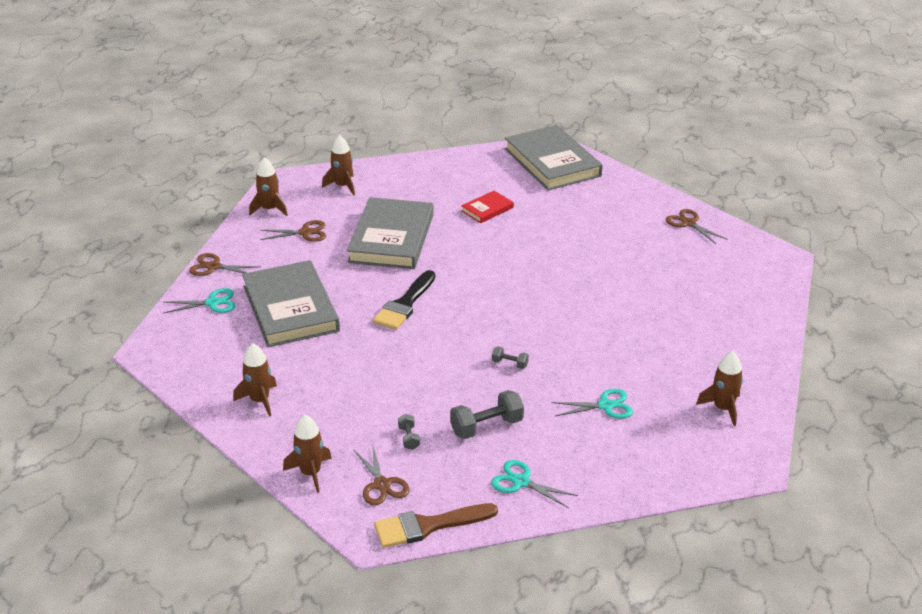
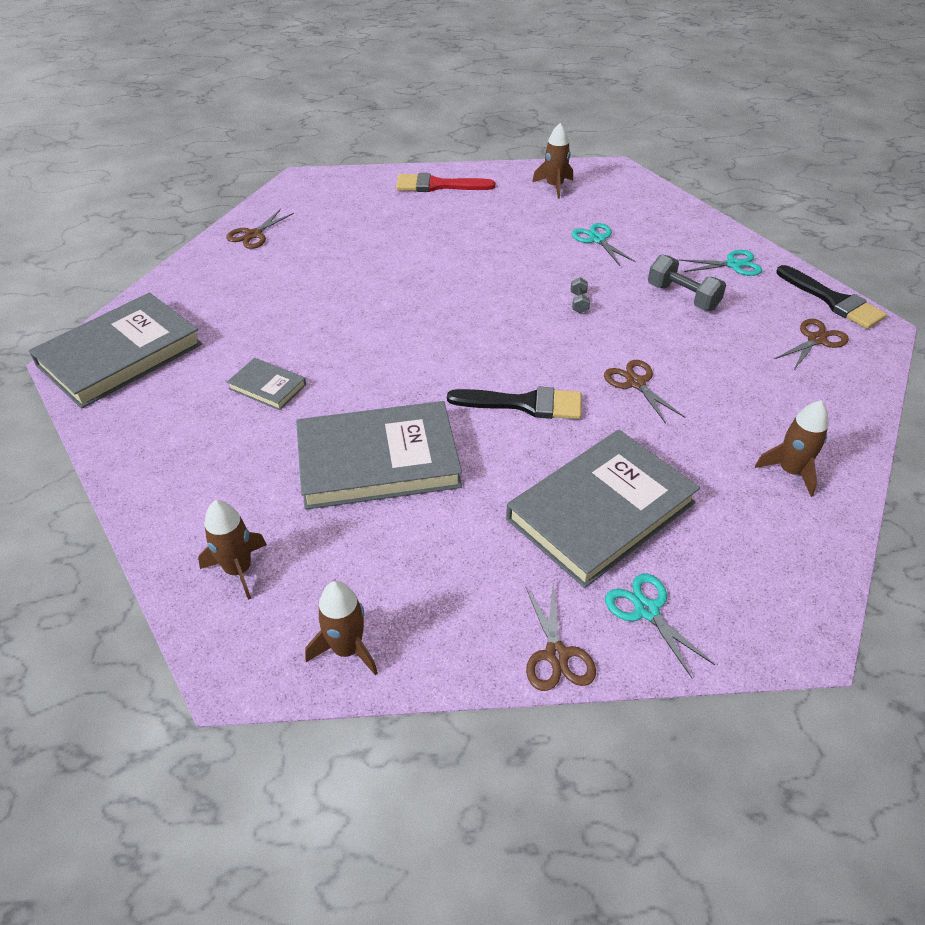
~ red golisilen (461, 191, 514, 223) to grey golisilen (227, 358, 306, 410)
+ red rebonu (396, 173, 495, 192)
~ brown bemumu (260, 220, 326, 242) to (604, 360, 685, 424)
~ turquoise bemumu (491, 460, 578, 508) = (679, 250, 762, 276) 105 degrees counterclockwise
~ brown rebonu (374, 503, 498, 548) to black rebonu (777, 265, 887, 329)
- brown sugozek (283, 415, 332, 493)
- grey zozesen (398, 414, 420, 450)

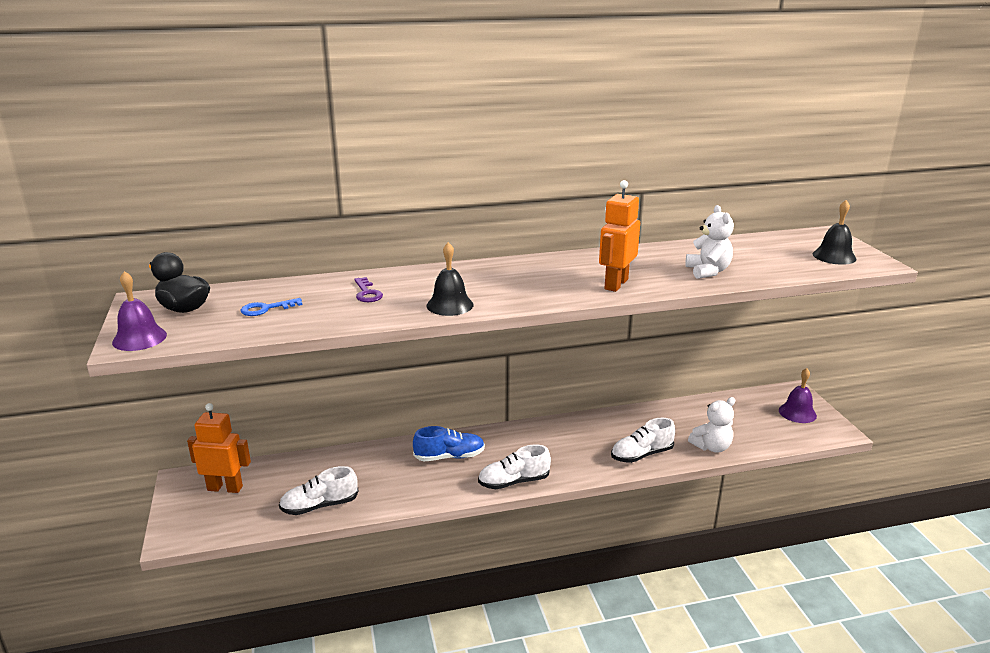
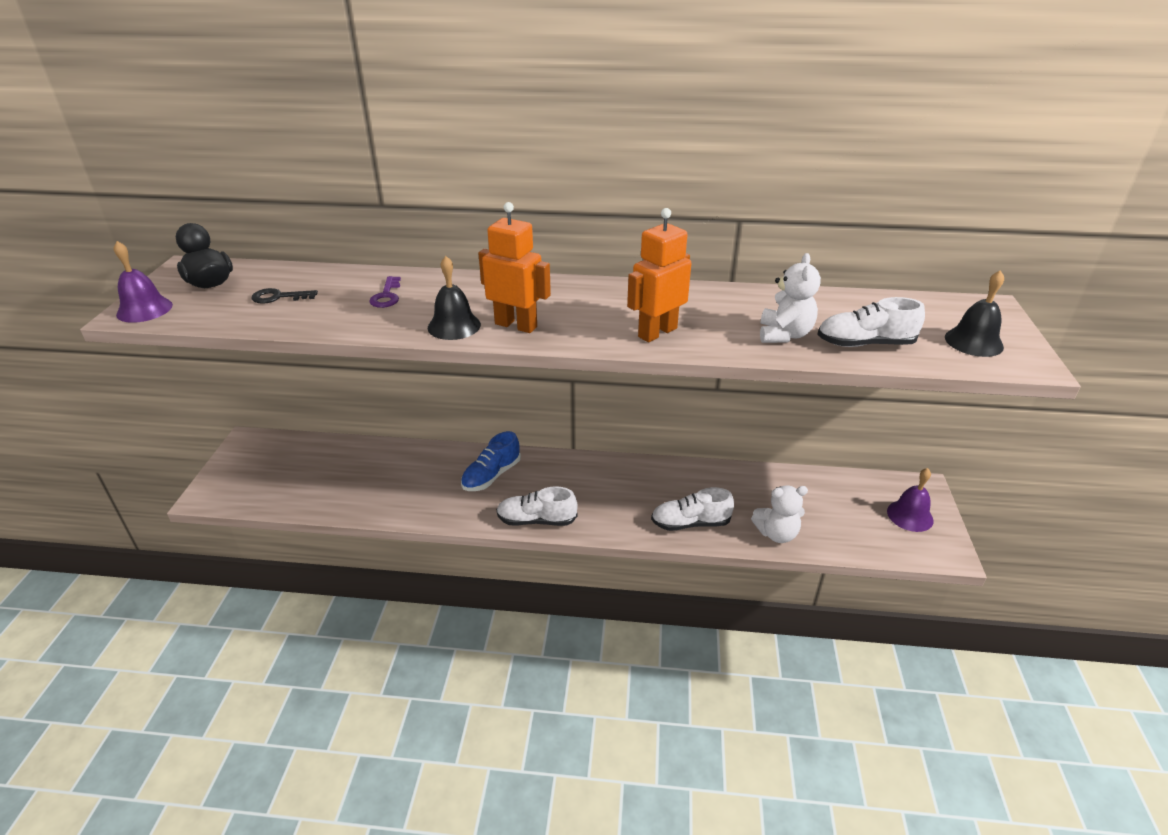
~ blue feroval (241, 298, 303, 316) to black feroval (252, 288, 318, 304)
~ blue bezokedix (413, 426, 485, 461) = (461, 431, 521, 491) 120 degrees clockwise
~ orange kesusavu (187, 403, 251, 493) to (478, 202, 551, 333)
~ white bezokedix (279, 466, 358, 515) to (817, 297, 925, 347)

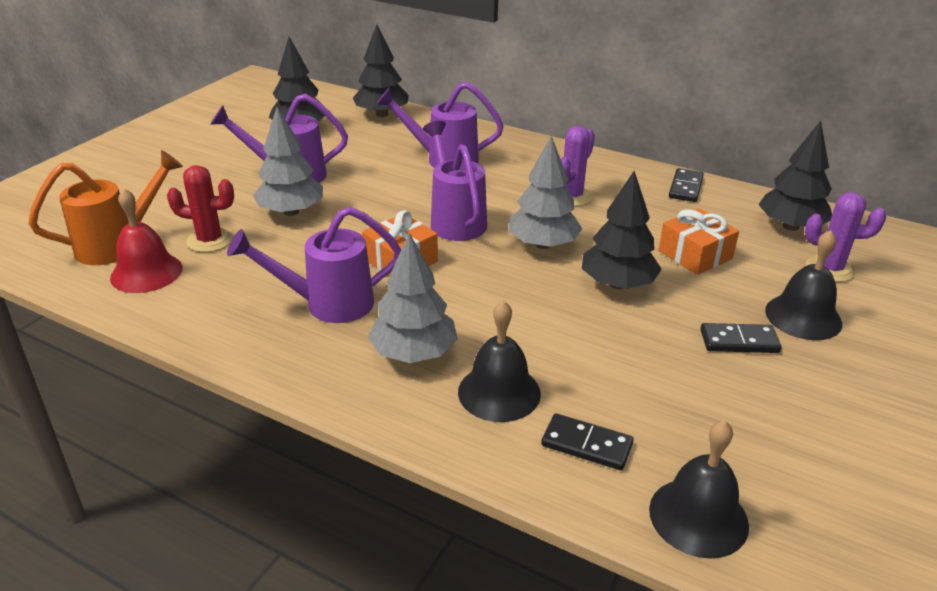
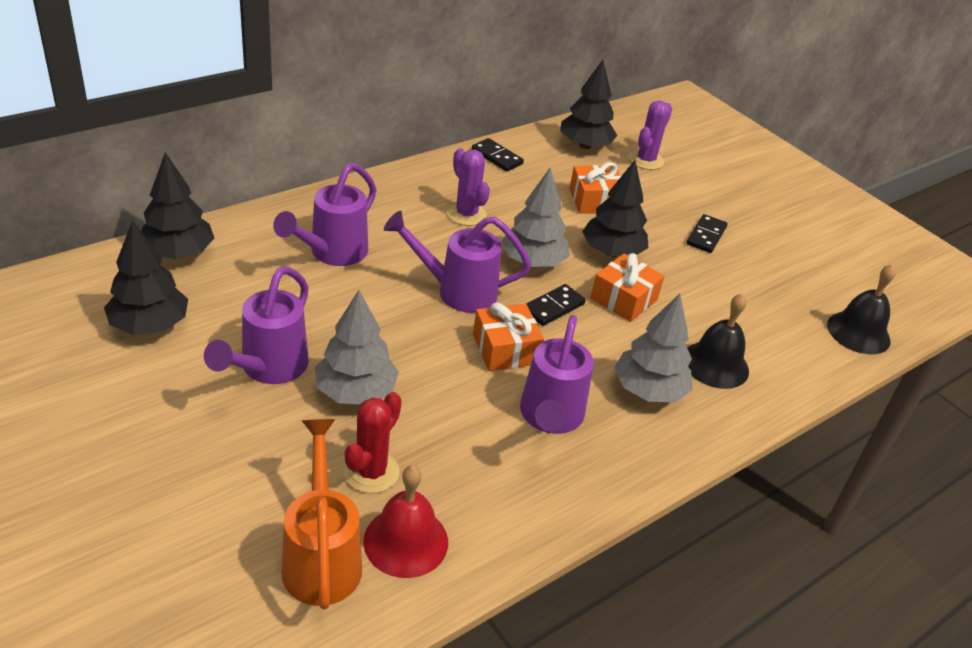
~ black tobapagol (541, 413, 634, 470) to (526, 284, 586, 326)
+ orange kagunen (591, 253, 664, 322)
- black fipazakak (765, 230, 842, 340)

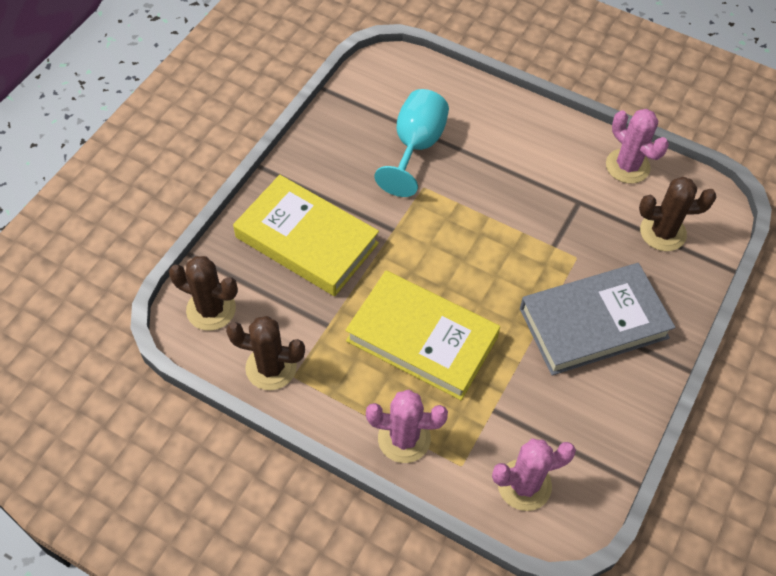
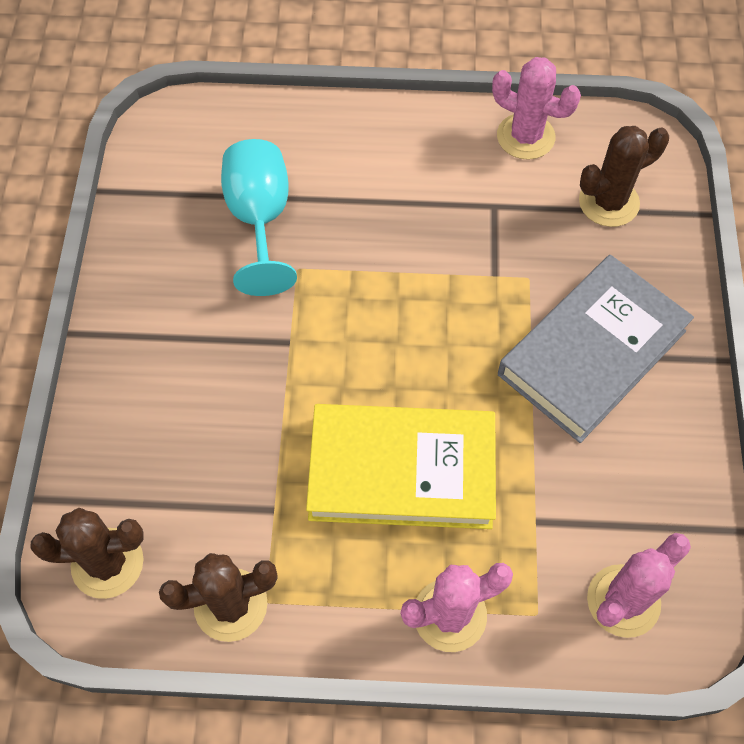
- yellow golisilen (233, 175, 379, 296)

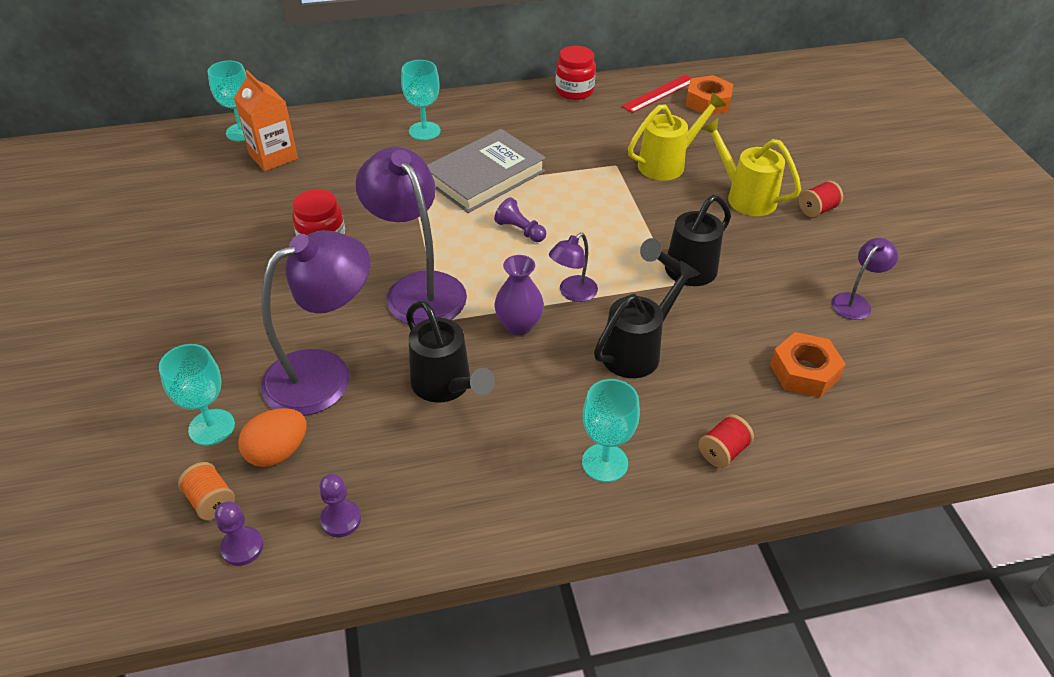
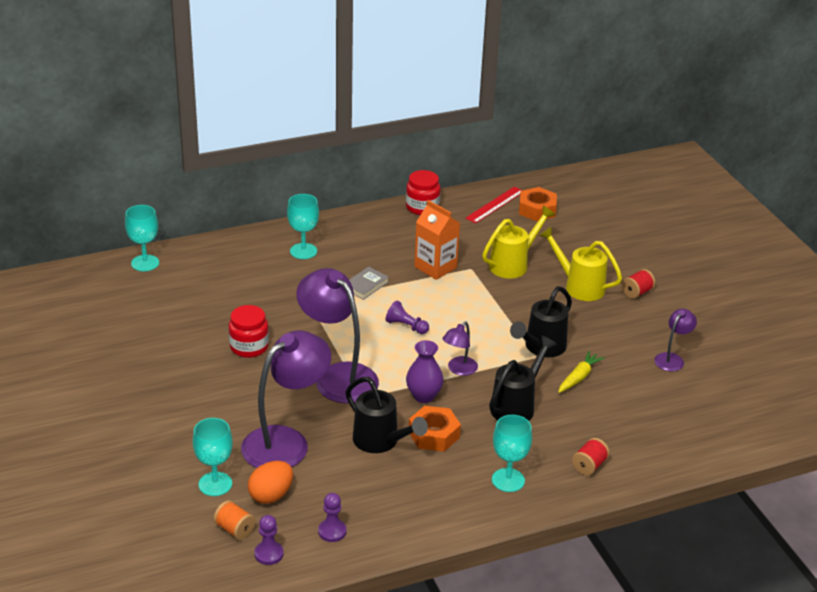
~ grey golisilen (427, 129, 546, 213) = (349, 267, 389, 300) x0.47
~ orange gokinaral (770, 332, 846, 398) to (409, 406, 461, 452)
~ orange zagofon (234, 70, 298, 171) to (414, 200, 460, 280)
+ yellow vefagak (558, 351, 604, 393)

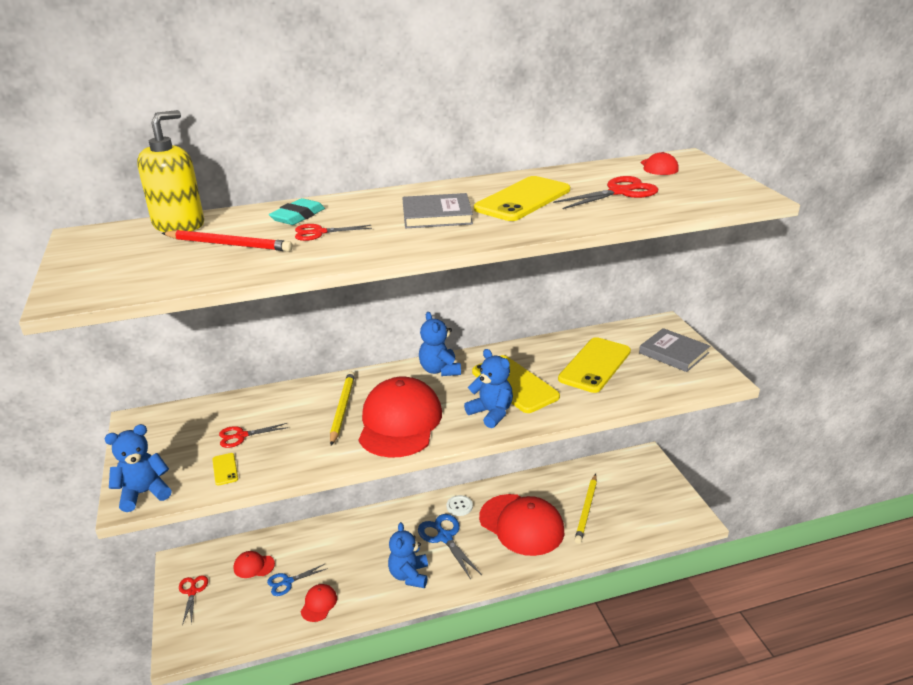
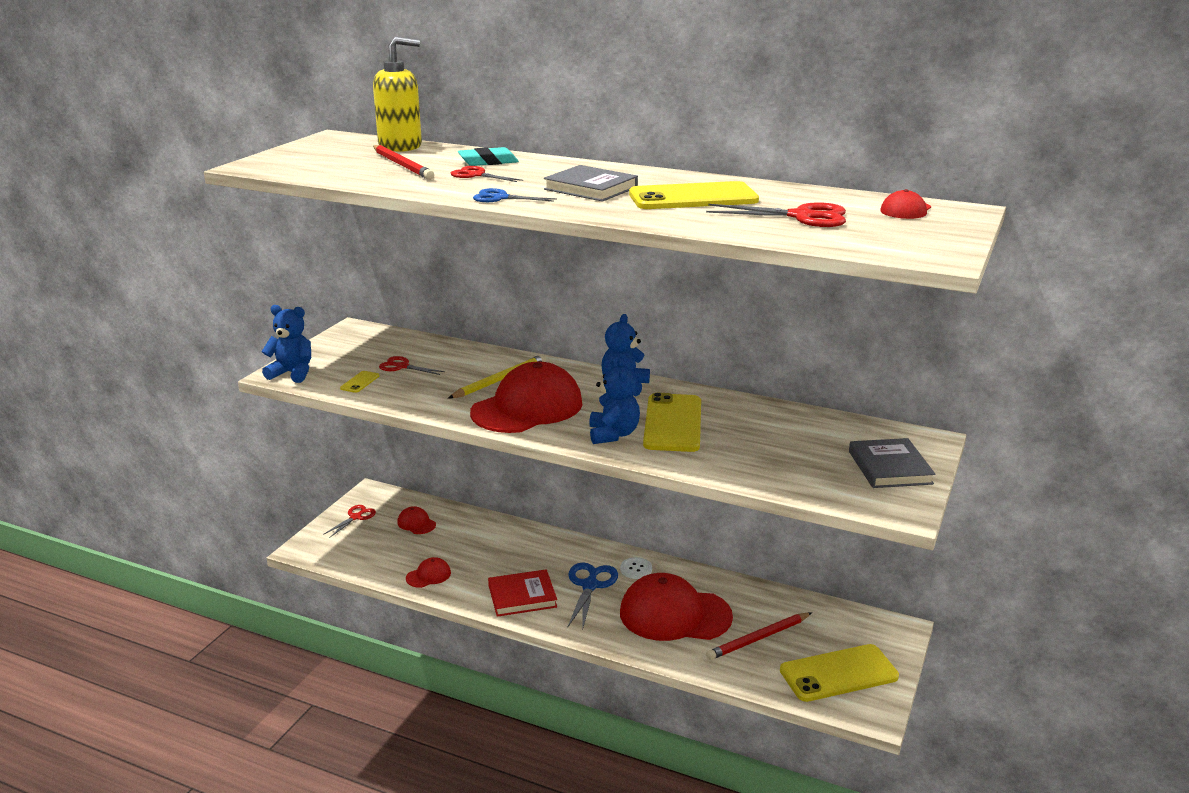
~ blue bemumu (267, 564, 328, 596) to (473, 188, 557, 202)
~ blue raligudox (388, 522, 428, 588) to red golisilen (488, 569, 557, 617)
~ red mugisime (479, 494, 564, 556) = (620, 573, 733, 641) 105 degrees clockwise
~ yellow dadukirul (574, 474, 597, 544) to red dadukirul (706, 612, 812, 660)
~ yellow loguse (558, 337, 631, 393) to (780, 644, 899, 702)

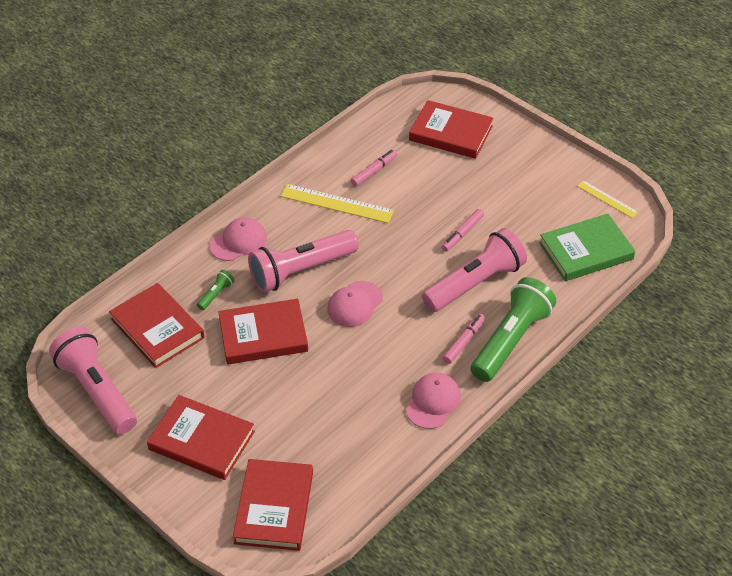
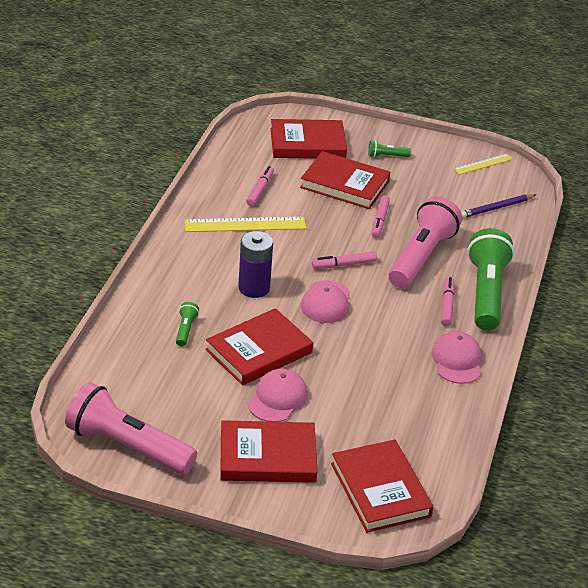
~ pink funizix (248, 230, 359, 293) to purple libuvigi (238, 231, 273, 298)
~ pink mugisime (210, 217, 267, 261) to (248, 369, 308, 422)
~ red golisilen (109, 283, 205, 368) to (300, 151, 390, 209)
+ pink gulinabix (312, 251, 377, 269)
+ green funizix (368, 140, 411, 158)
~ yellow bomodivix (577, 180, 638, 218) = (454, 154, 513, 175) 45 degrees counterclockwise
~ green golisilen (539, 214, 635, 281) to purple dadukirul (461, 194, 536, 218)

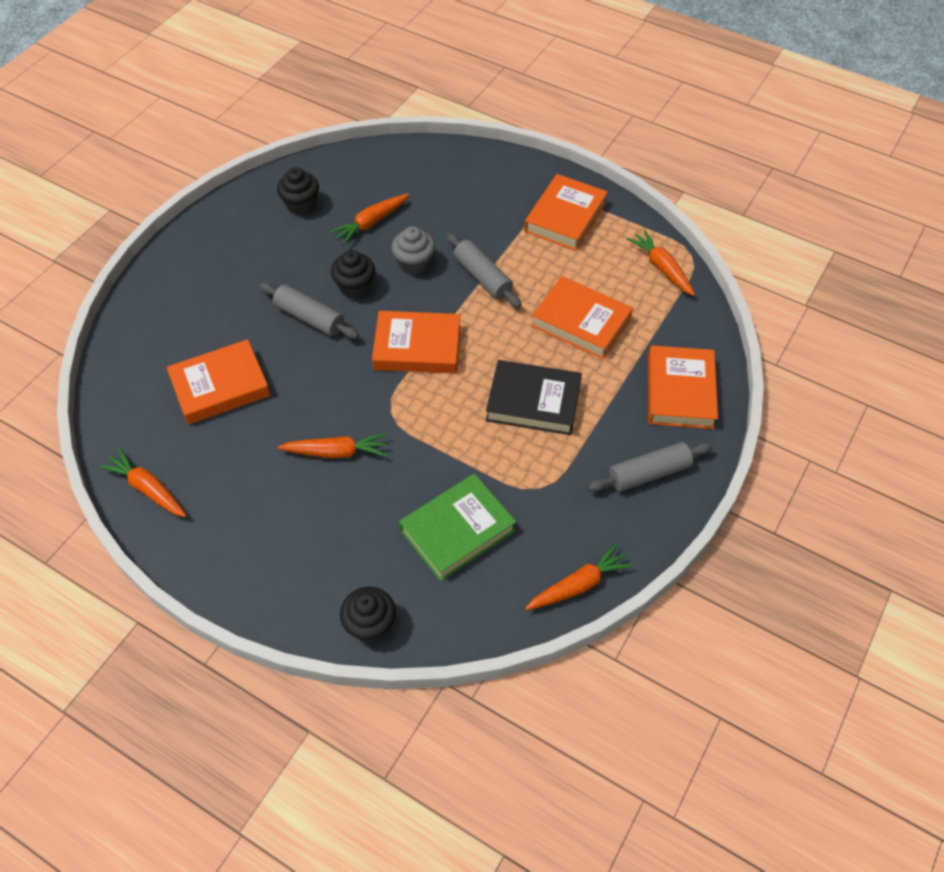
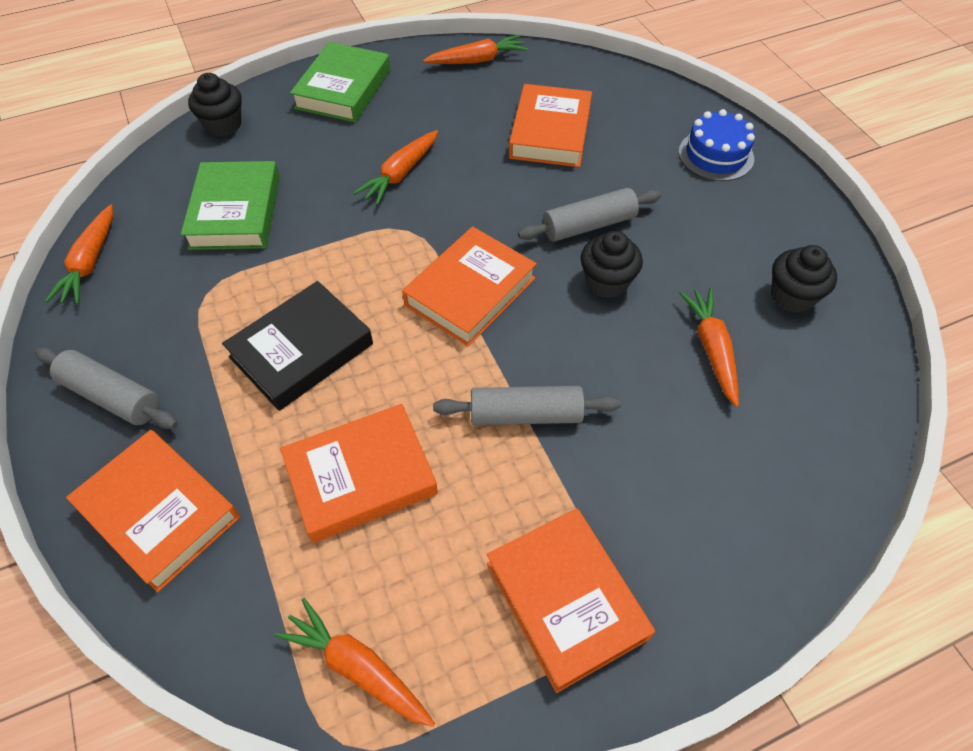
~ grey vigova (588, 442, 713, 492) = (35, 347, 178, 429) 75 degrees counterclockwise
~ orange vefagak (627, 230, 695, 296) = (275, 598, 435, 727) 150 degrees counterclockwise
+ green golisilen (290, 42, 391, 123)
+ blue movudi (679, 109, 755, 181)
- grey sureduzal (391, 226, 435, 275)

